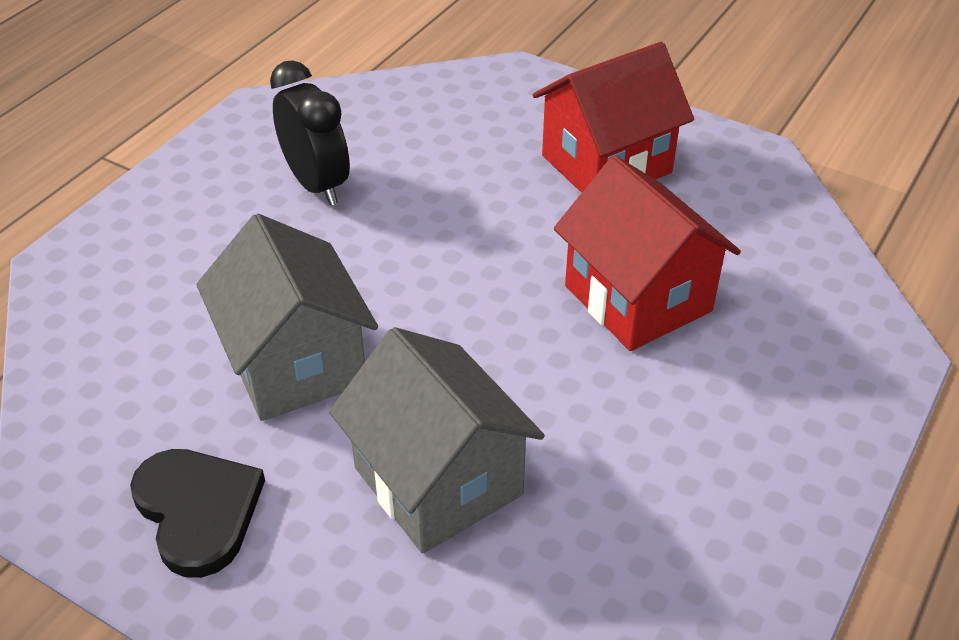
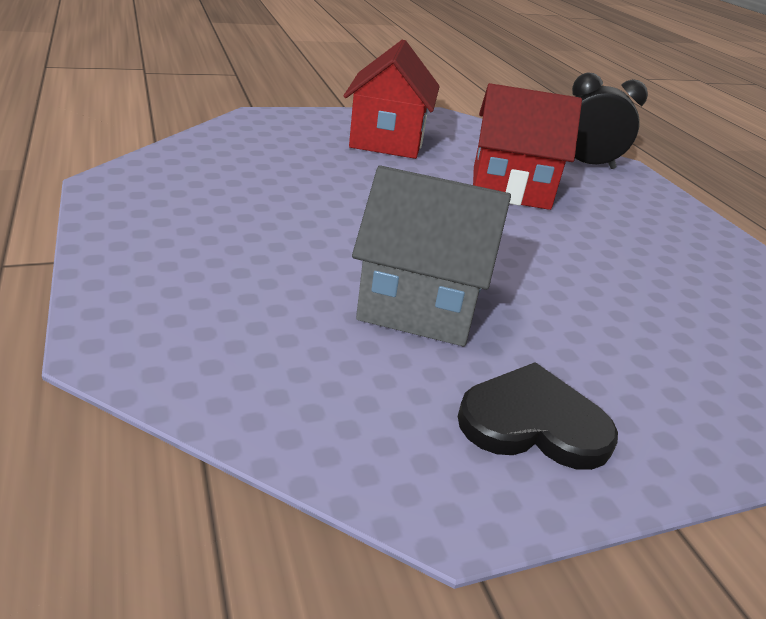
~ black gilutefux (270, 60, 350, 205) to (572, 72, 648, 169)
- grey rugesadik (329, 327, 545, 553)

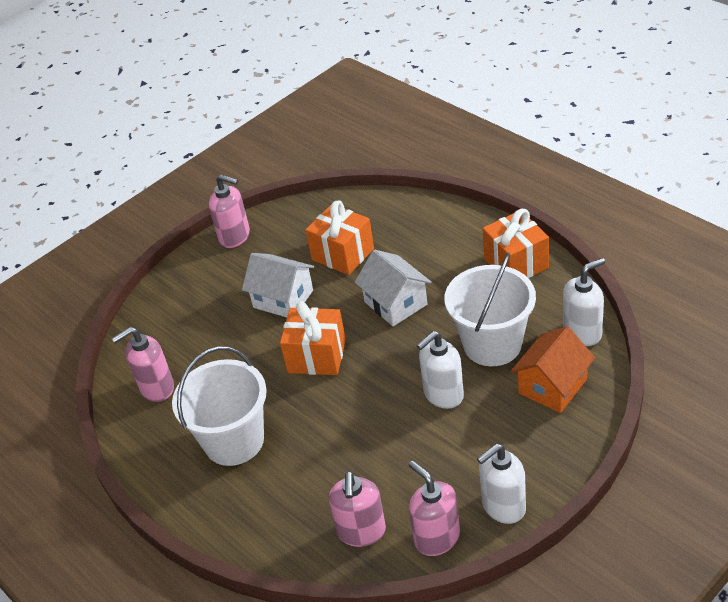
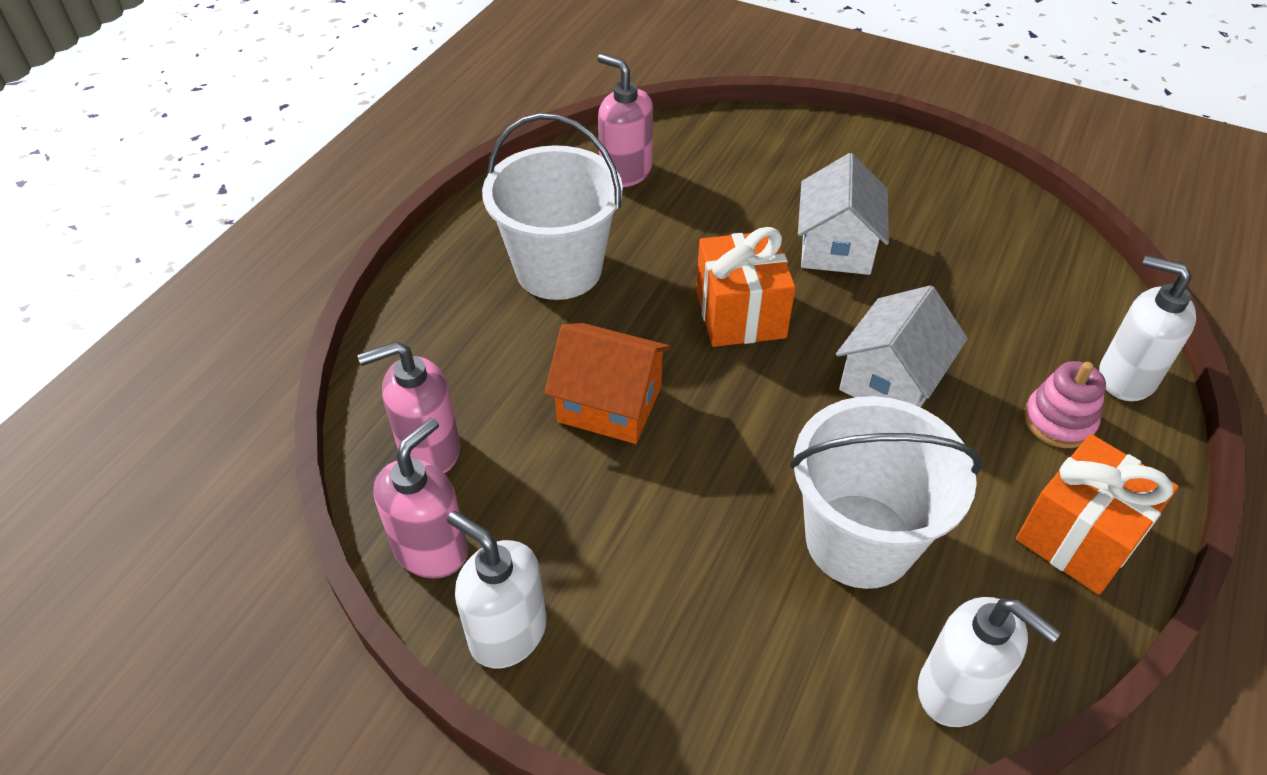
~ orange rugesadik (511, 326, 595, 413) to (545, 323, 671, 444)
+ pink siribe (1024, 361, 1106, 448)
~ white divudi (416, 331, 464, 409) to (1099, 255, 1196, 401)
- pink divudi (209, 174, 250, 248)
- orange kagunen (305, 200, 374, 275)

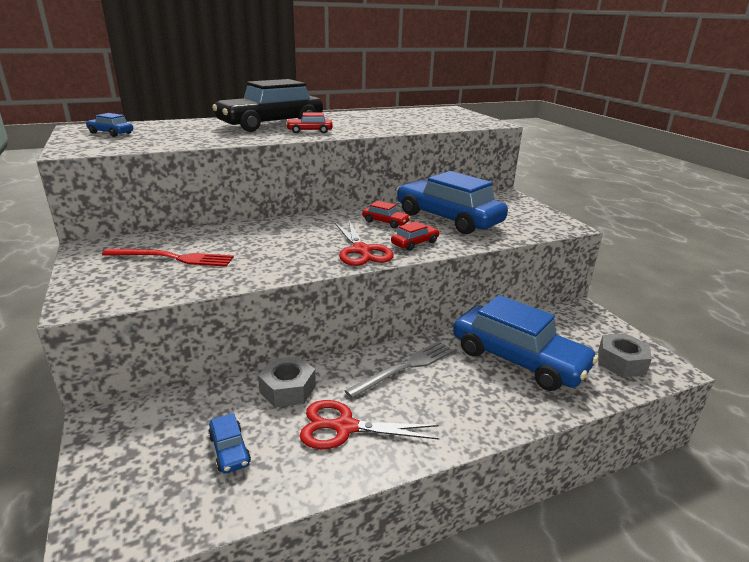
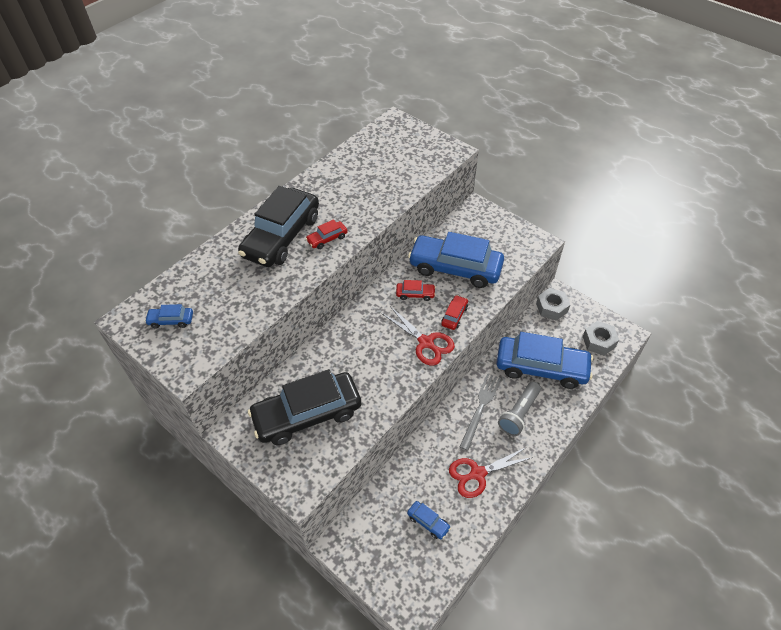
~ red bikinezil (102, 249, 234, 267) to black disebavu (248, 369, 361, 445)
+ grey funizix (498, 382, 541, 436)
~ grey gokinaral (258, 356, 316, 407) to (536, 288, 570, 321)

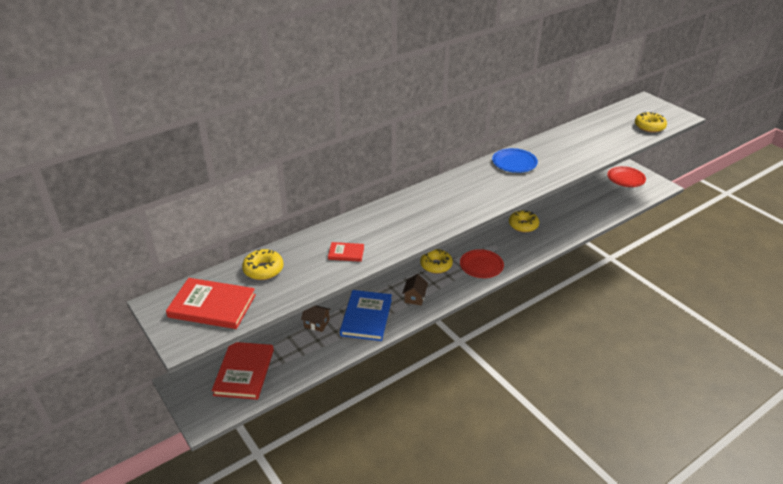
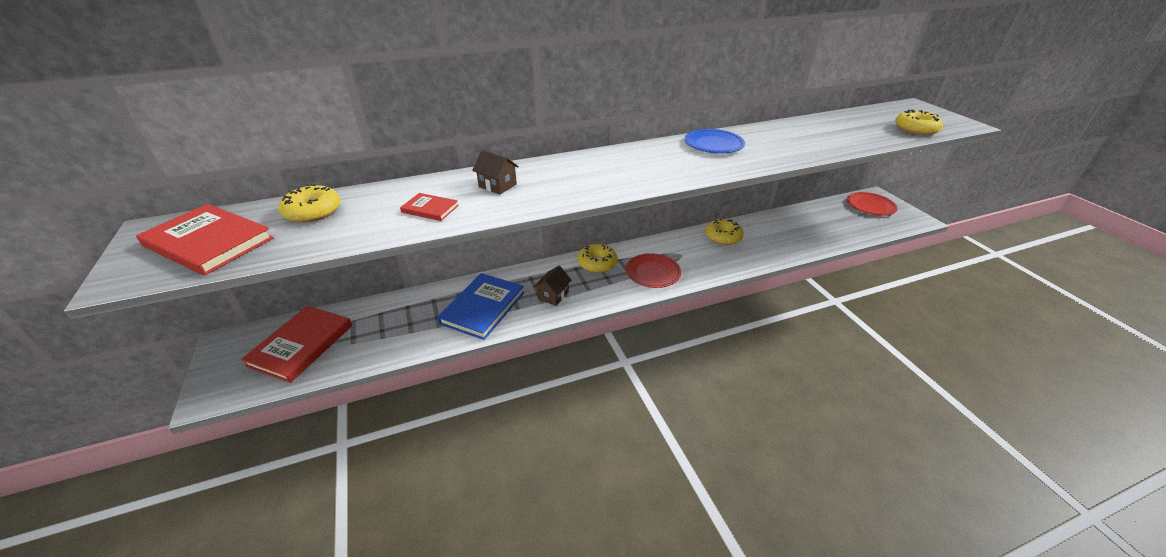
~ brown rugesadik (301, 305, 331, 332) to (472, 150, 519, 195)

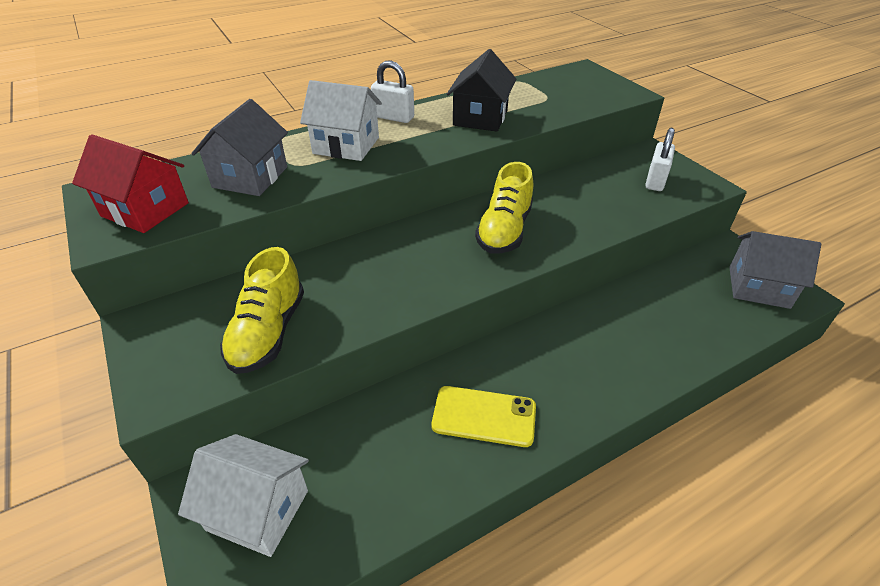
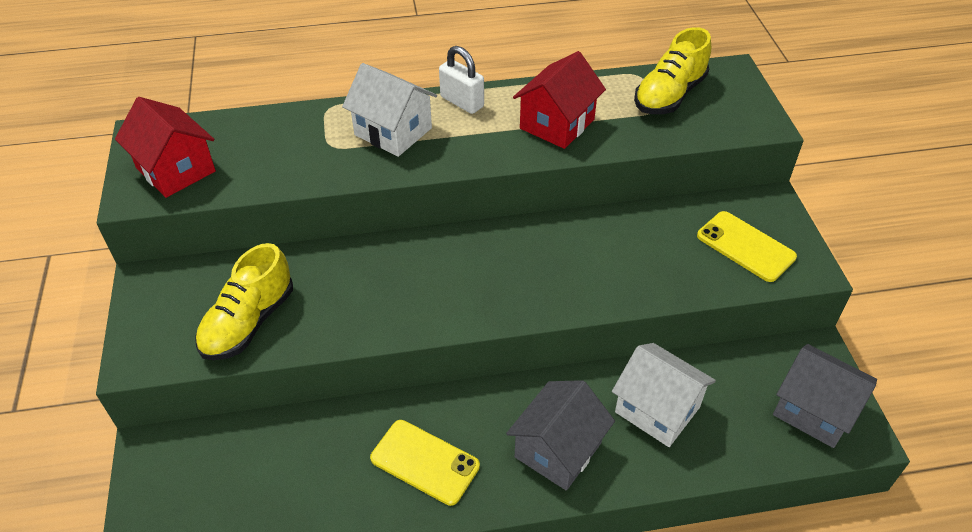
~ grey rugesadik (191, 99, 288, 196) to (506, 380, 615, 491)
~ black rugesadik (447, 49, 516, 132) to red rugesadik (513, 51, 606, 149)
~ white rugesadik (178, 434, 309, 557) to (612, 343, 716, 447)
~ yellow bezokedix (475, 162, 533, 254) to (634, 27, 711, 114)
~ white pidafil (645, 128, 675, 191) to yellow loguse (697, 211, 797, 282)

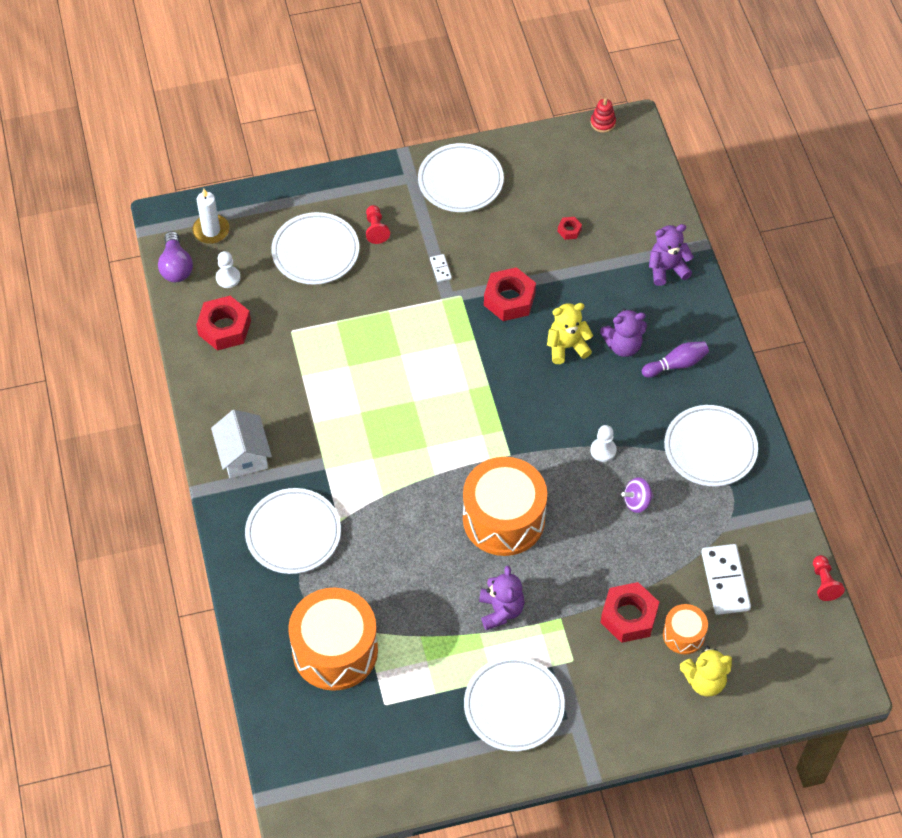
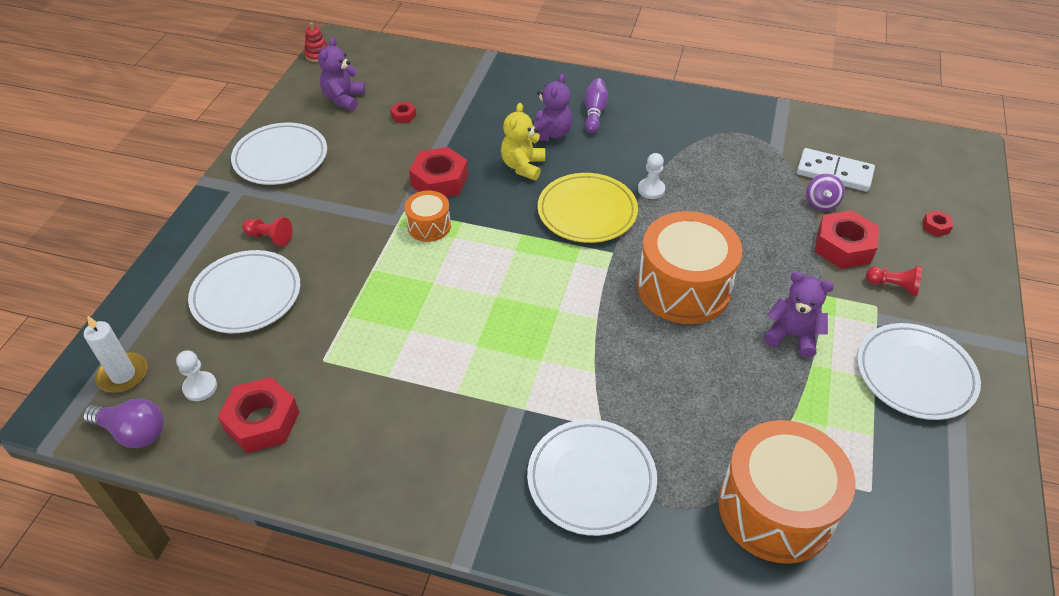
~ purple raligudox (649, 224, 694, 286) to (318, 37, 365, 110)
~ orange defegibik (663, 604, 708, 654) to (405, 191, 451, 242)
+ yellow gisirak (538, 173, 638, 243)
~ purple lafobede (621, 477, 654, 513) to (806, 174, 845, 211)
~ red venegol (813, 555, 845, 601) to (866, 266, 922, 296)
~ yellow raligudox (680, 646, 732, 696) to red gokinaral (923, 210, 953, 237)
- white rugesadik (211, 410, 272, 478)
- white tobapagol (430, 254, 452, 282)
- white gisirak (664, 405, 758, 486)

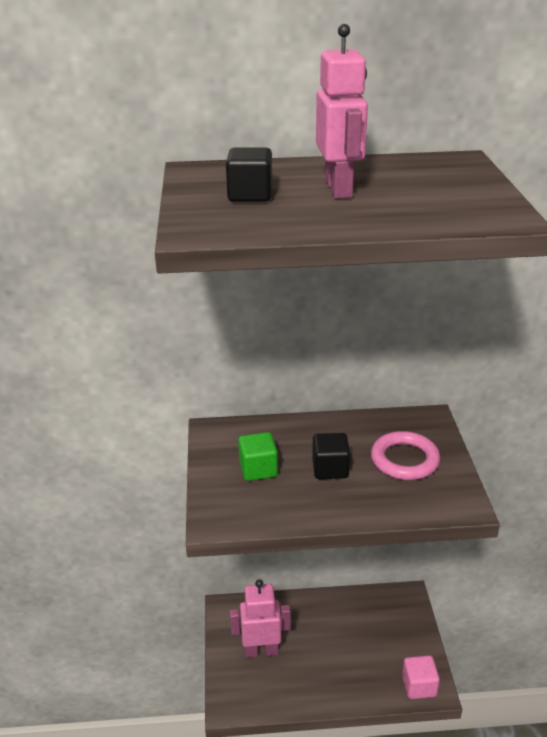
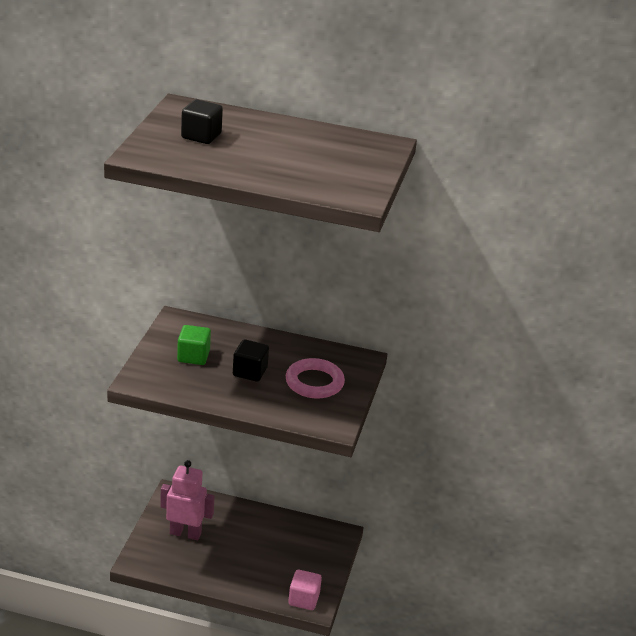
- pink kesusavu (316, 24, 368, 199)

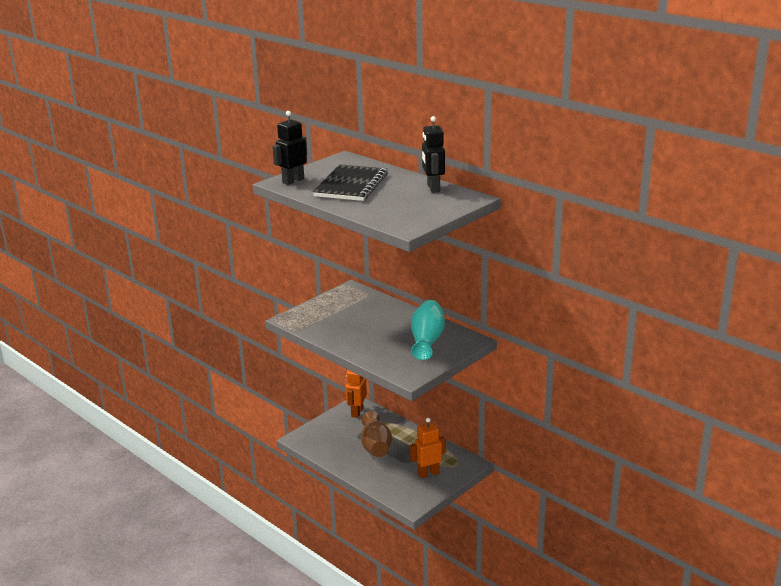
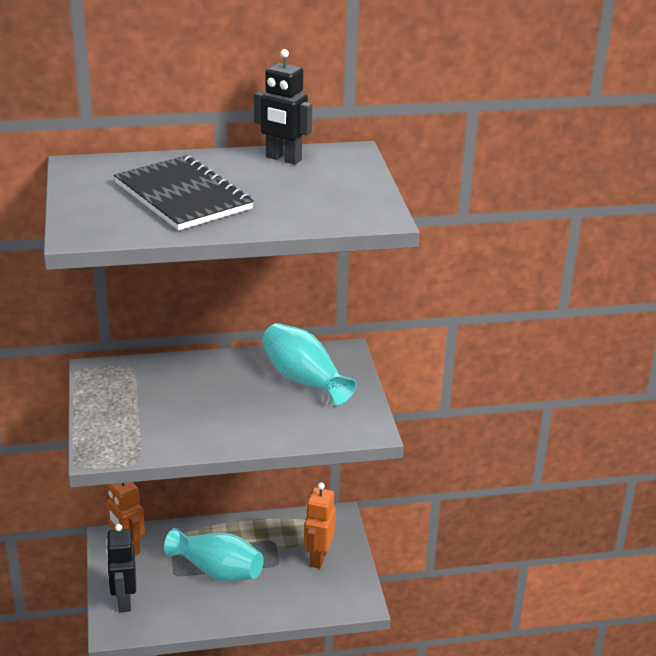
~ black kesusavu (272, 111, 307, 185) to (106, 524, 136, 612)
~ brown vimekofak (361, 411, 392, 457) to turquoise vimekofak (164, 528, 264, 582)

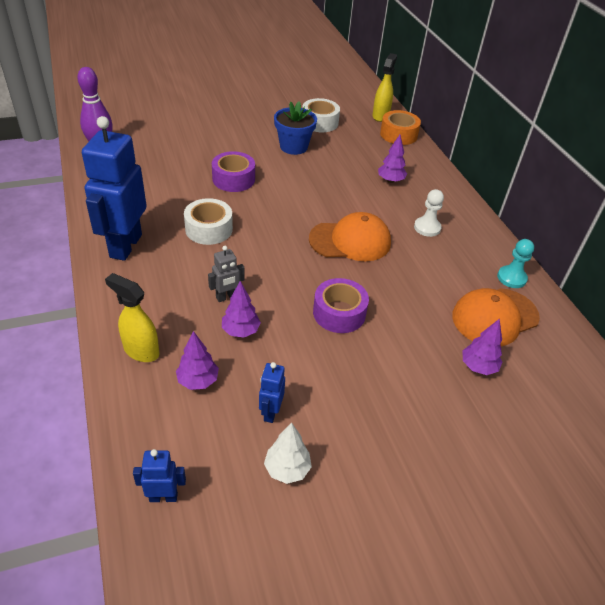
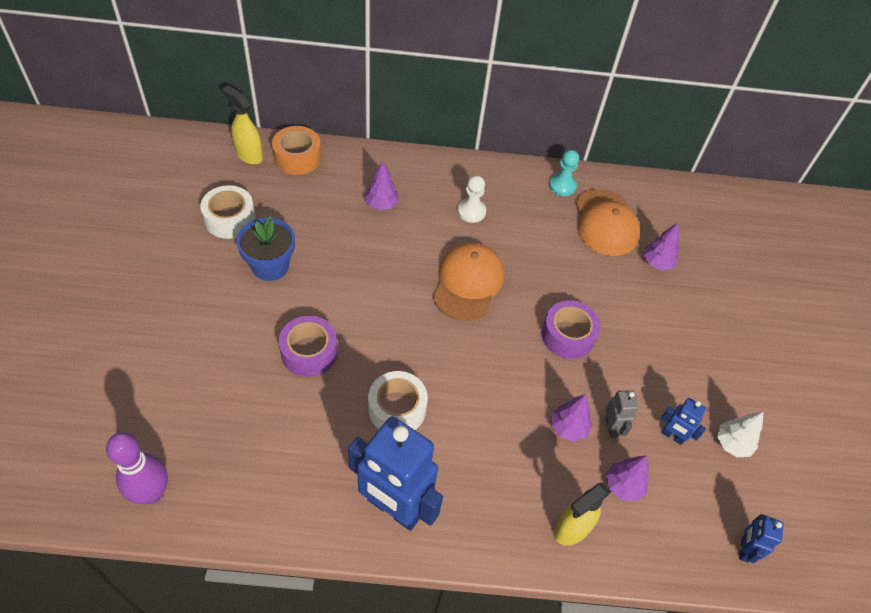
~ grey kesusavu (208, 246, 244, 302) to (605, 391, 639, 438)

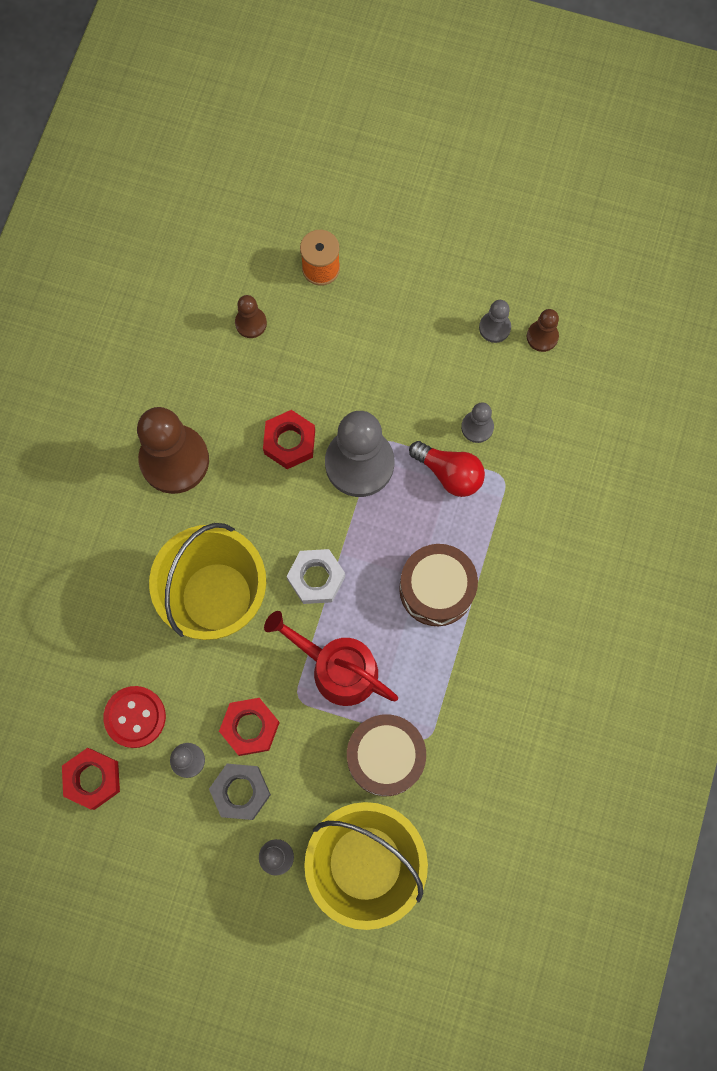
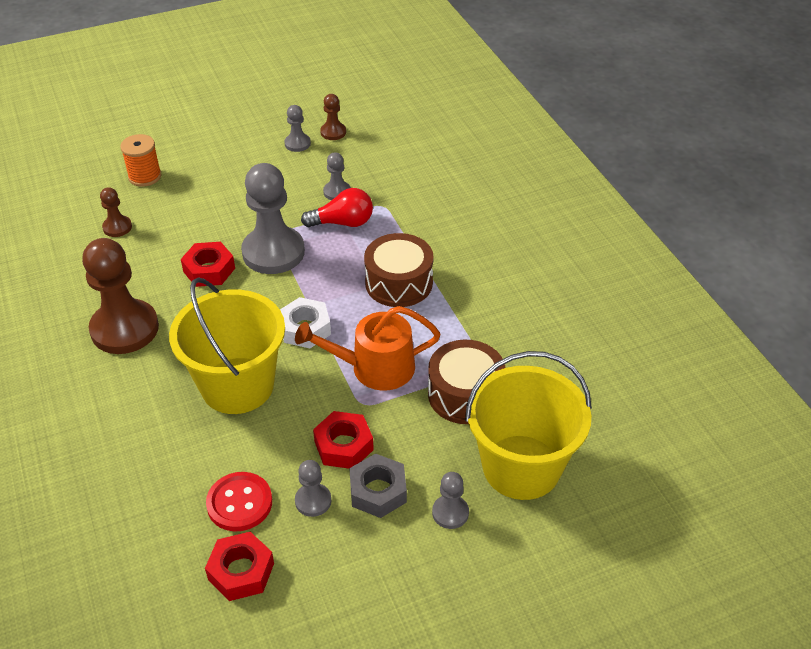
~ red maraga (264, 611, 398, 706) to orange maraga (295, 306, 441, 391)

